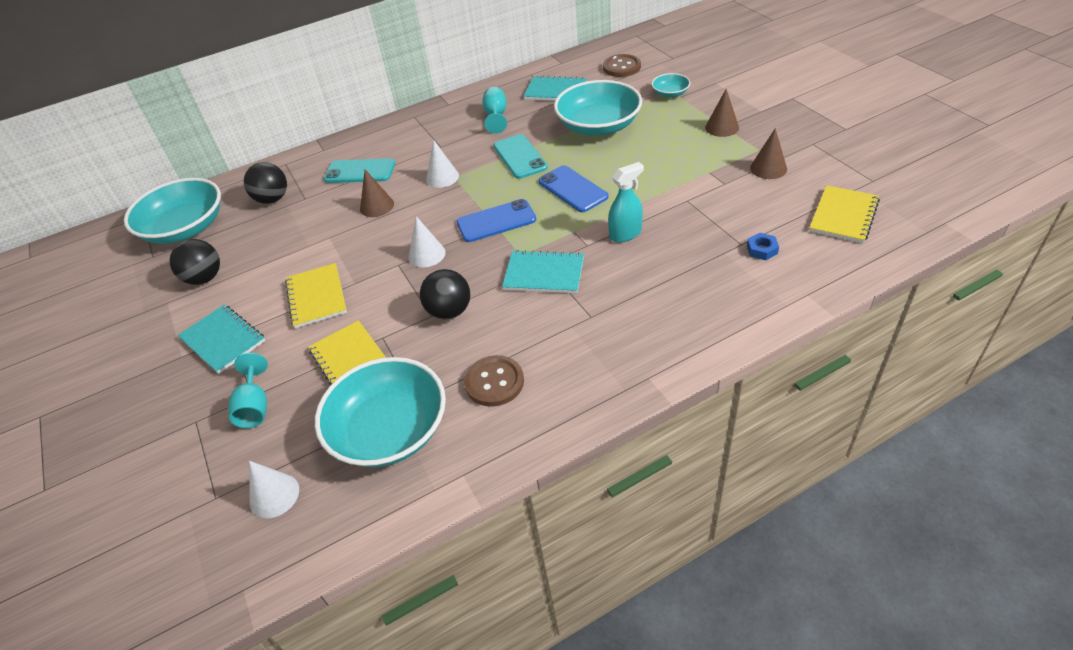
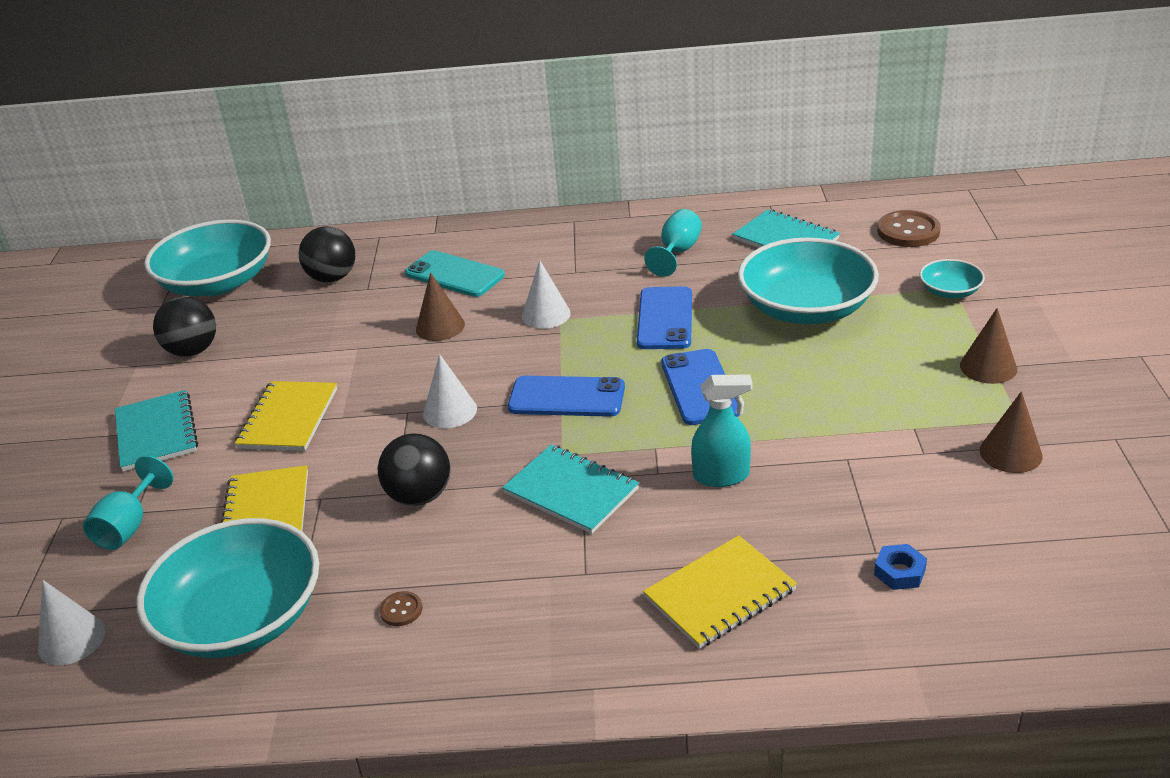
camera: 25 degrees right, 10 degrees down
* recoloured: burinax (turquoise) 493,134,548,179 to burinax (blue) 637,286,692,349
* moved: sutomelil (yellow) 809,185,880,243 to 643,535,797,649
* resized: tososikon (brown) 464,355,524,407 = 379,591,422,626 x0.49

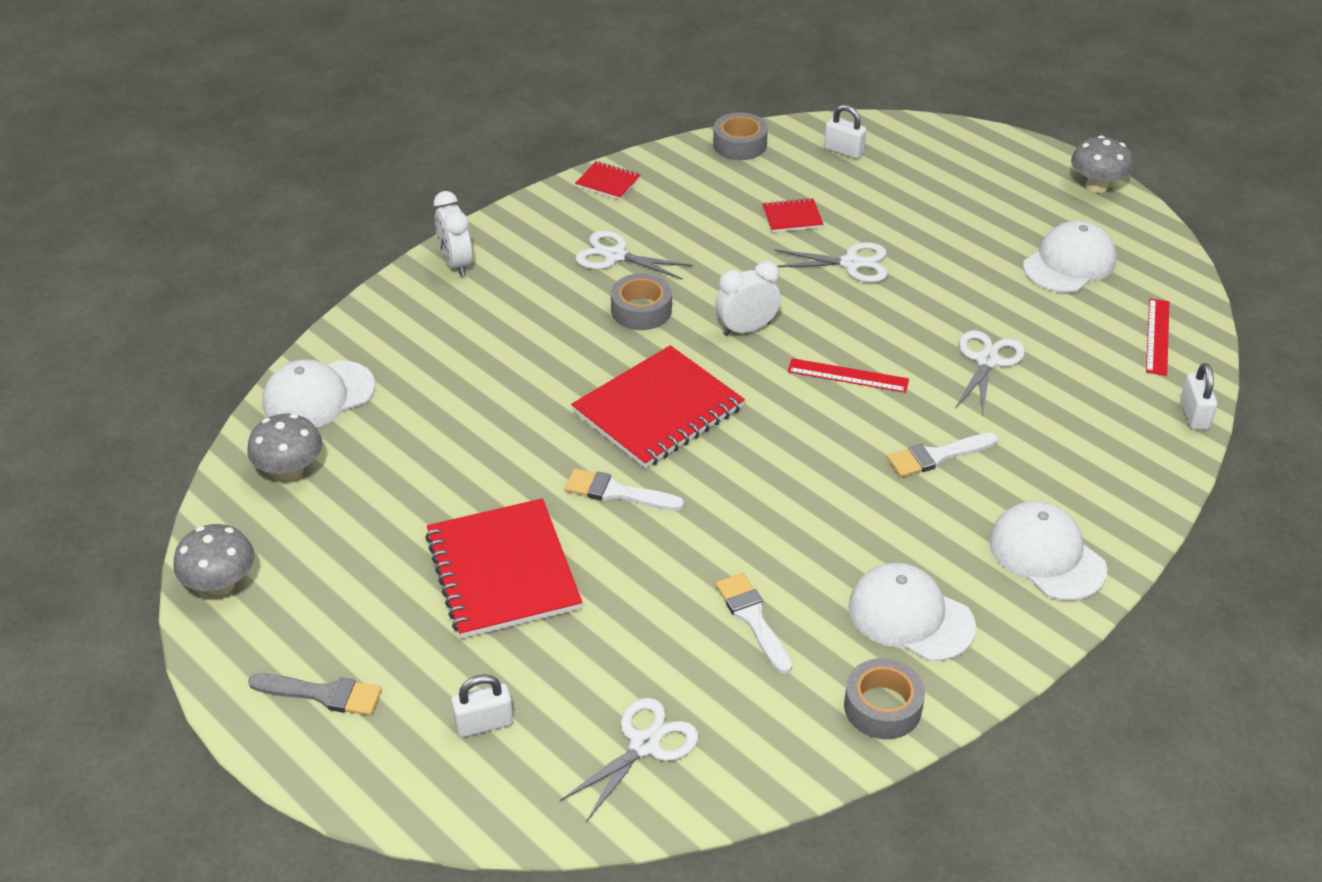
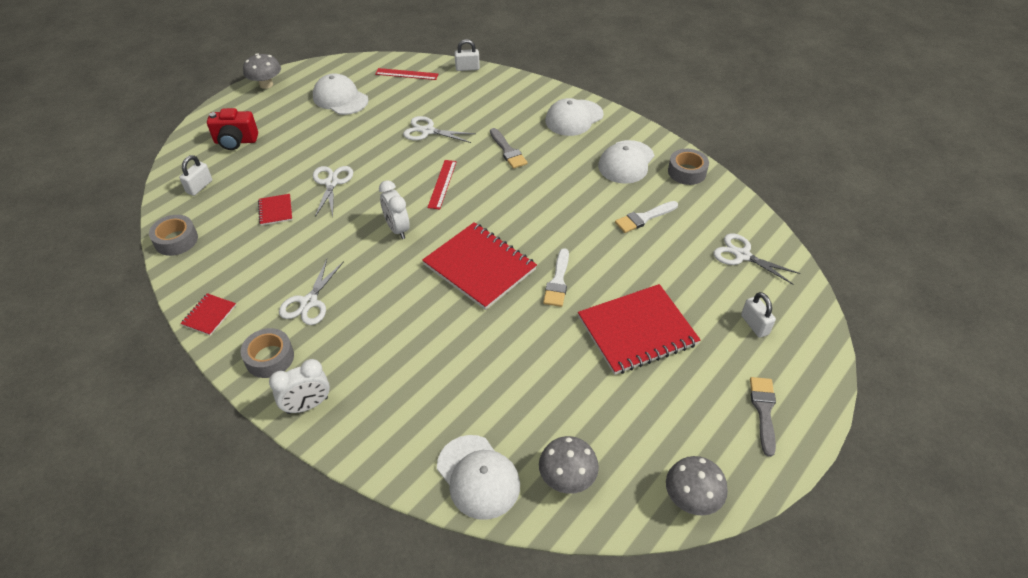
camera: 95 degrees left, 5 degrees up
* moved: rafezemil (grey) 611,273,672,330 to 241,328,294,378
* recoloured: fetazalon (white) 887,433,998,477 to fetazalon (grey) 490,128,528,169
* added: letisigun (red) 207,108,258,150

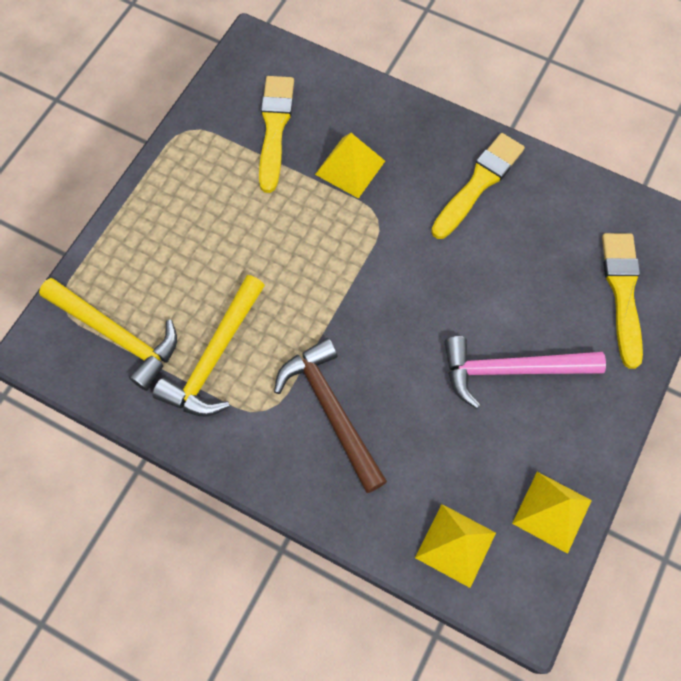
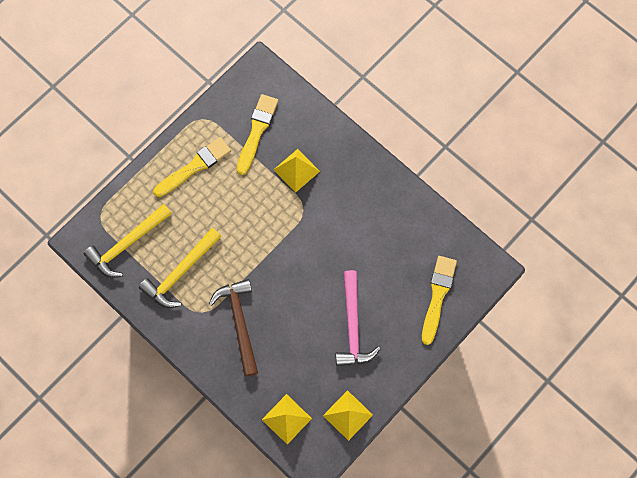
camera: 15 degrees right, 5 degrees up
* moved: fetazalon (yellow) 431,133,525,239 to 153,137,231,197
* turned: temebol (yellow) 39,278,177,391 = 84,204,172,278 90 degrees clockwise
* turned: temebol (pink) 445,336,606,409 = 336,270,380,366 105 degrees counterclockwise

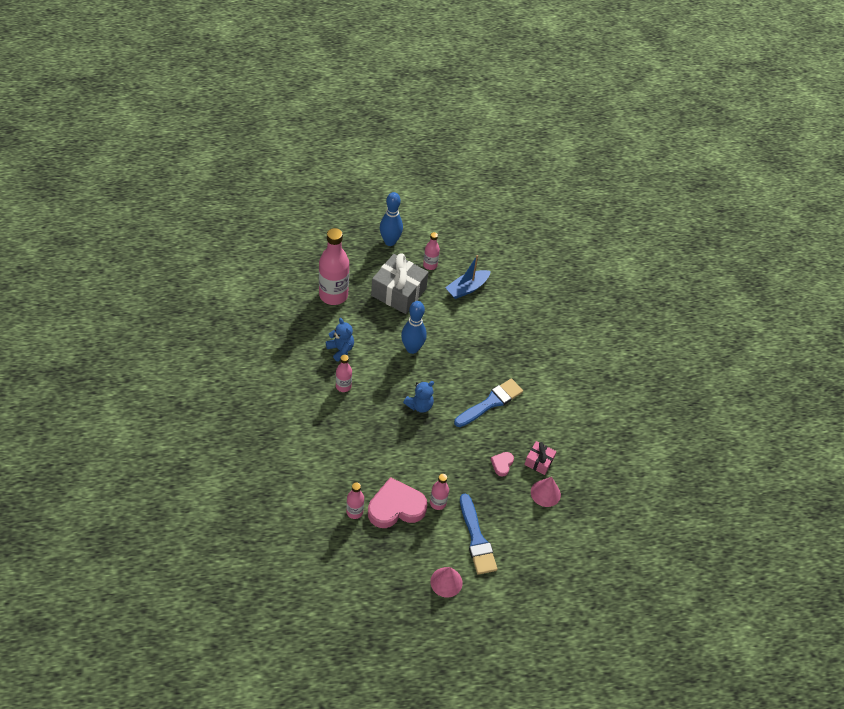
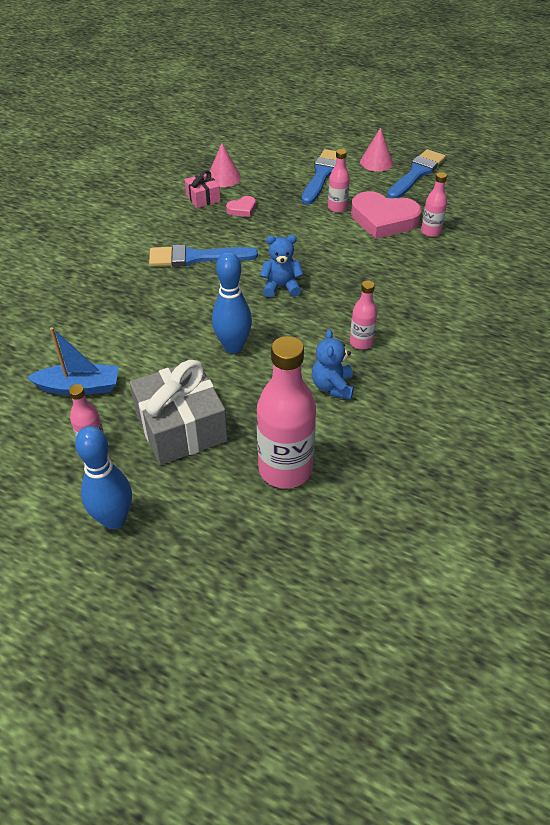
camera: 140 degrees left, 5 degrees down
* added: fetazalon (blue) 387,149,446,198

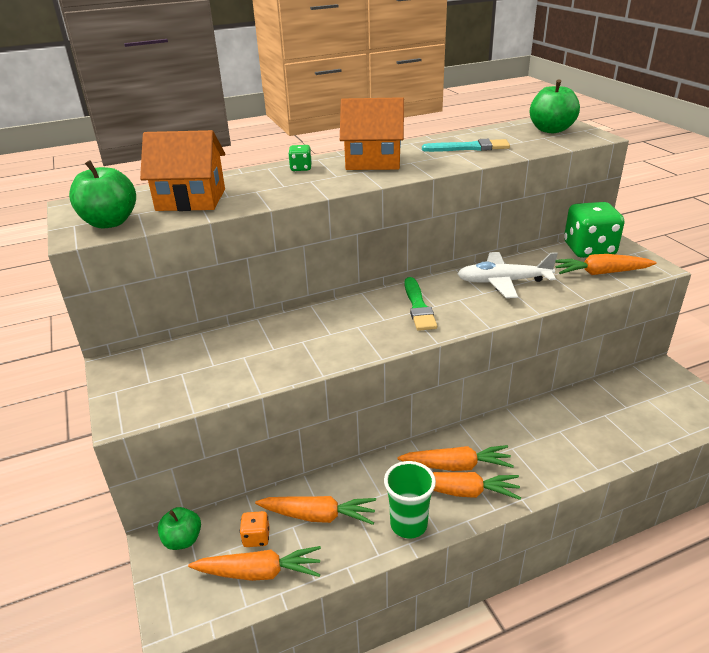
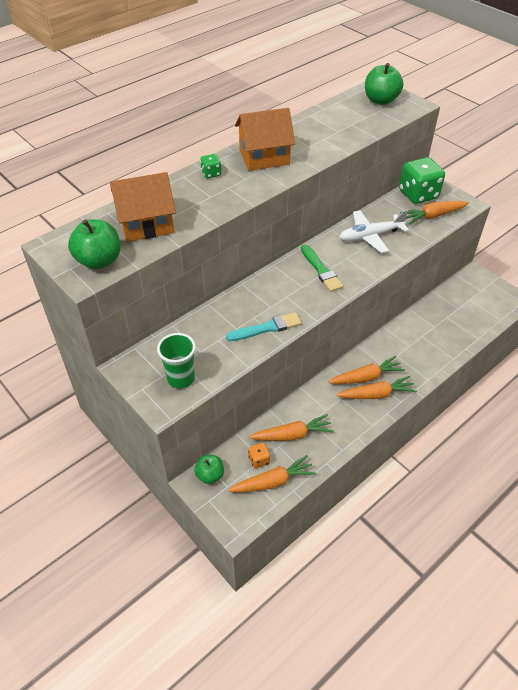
camera: 20 degrees left, 15 degrees up
* moved: fetazalon (turquoise) 422,139,510,152 to 226,312,302,341
* moved: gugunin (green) 384,461,436,538 to 157,333,196,389

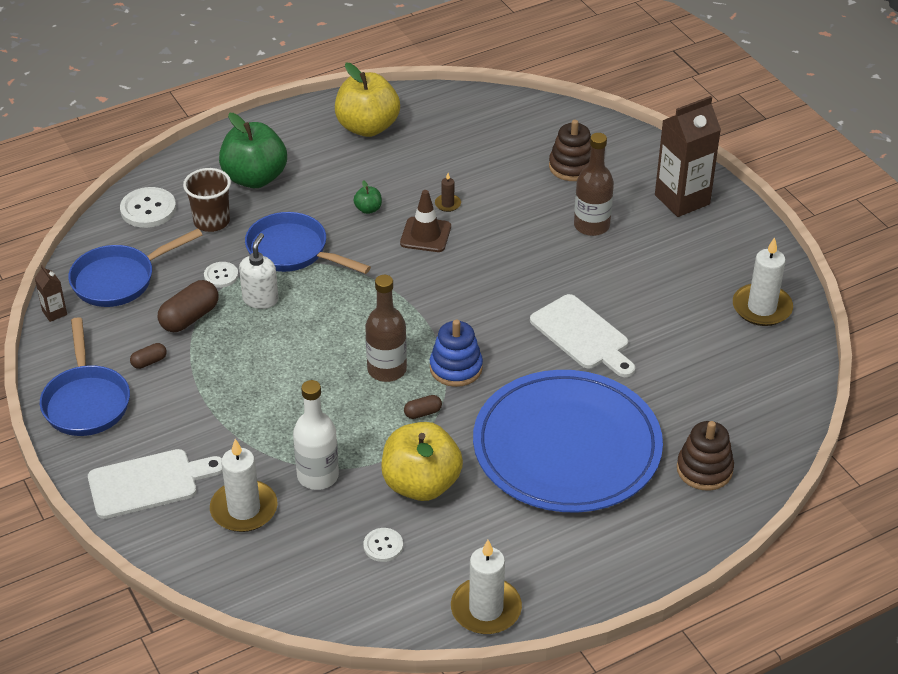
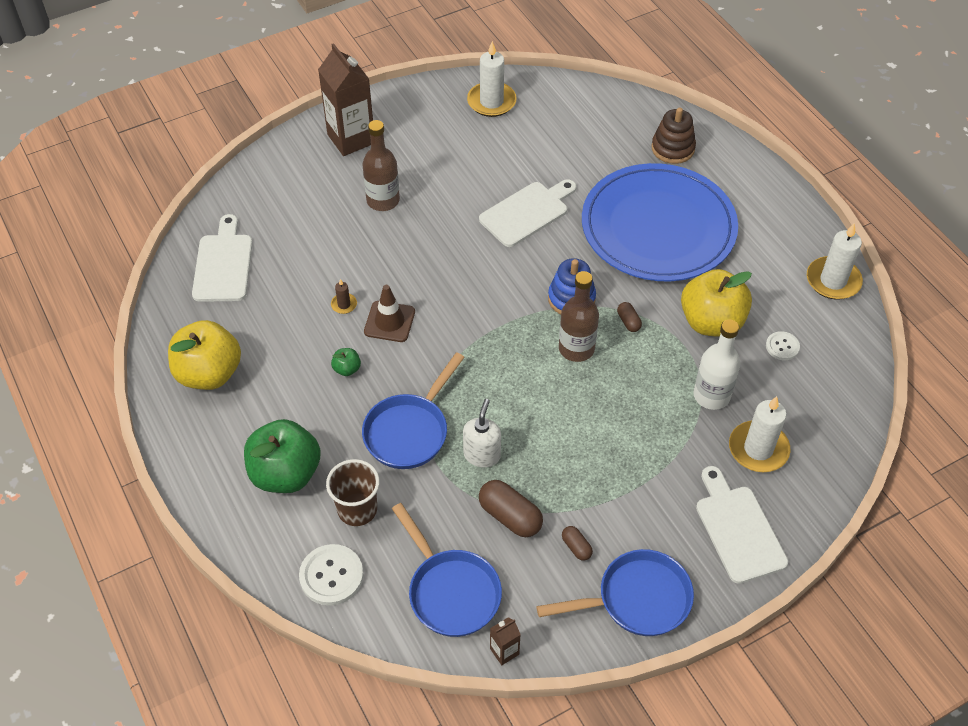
camera: 90 degrees left, 10 degrees up
* removed: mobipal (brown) 549,120,591,181
* turned: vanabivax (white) 239,233,278,309 = 463,399,501,467 90 degrees clockwise
* removed: tososikon (white) 204,262,238,288
* added: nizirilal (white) 192,214,253,302

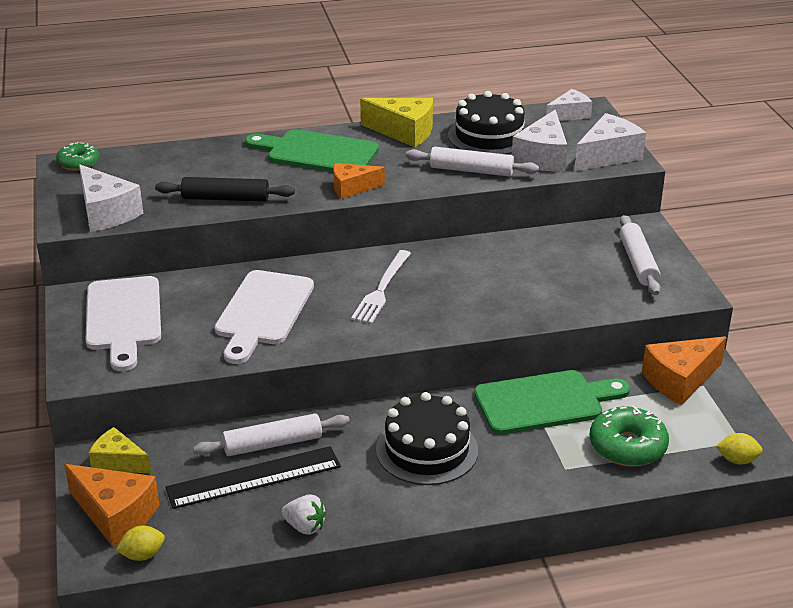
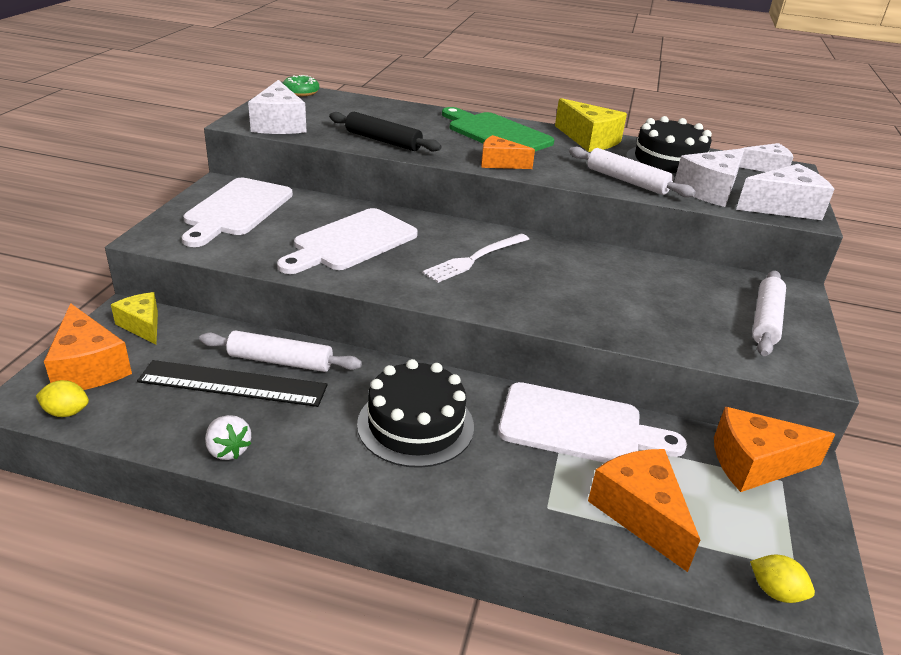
camera: 25 degrees right, 0 degrees up
* recoloured: nizirilal (green) 474,370,630,435 to nizirilal (white) 498,382,687,463
* replaced: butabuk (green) 590,406,669,467 to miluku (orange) 588,449,700,572

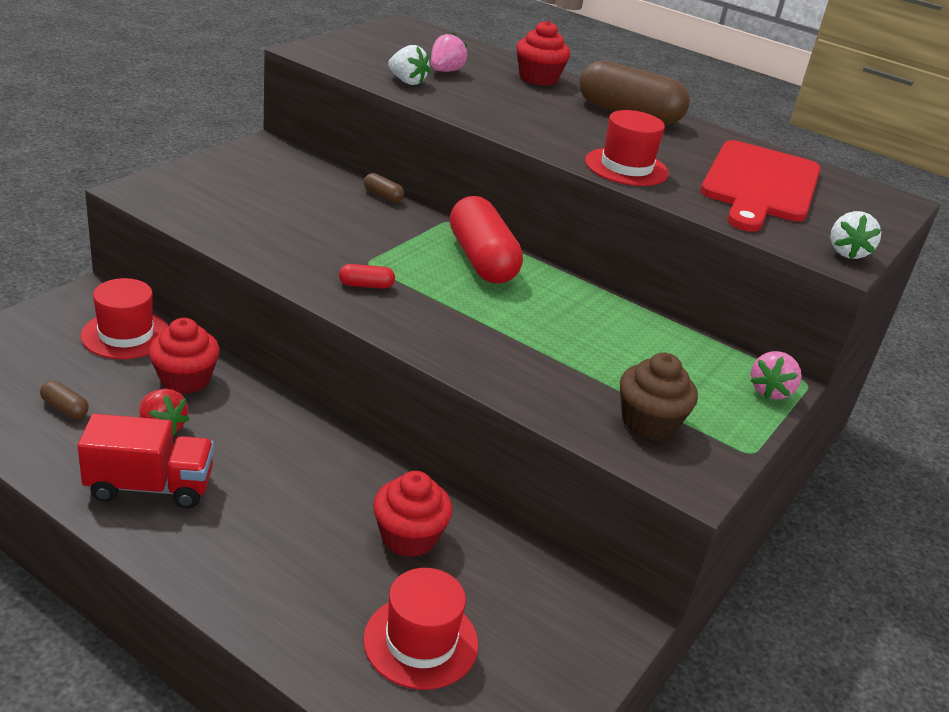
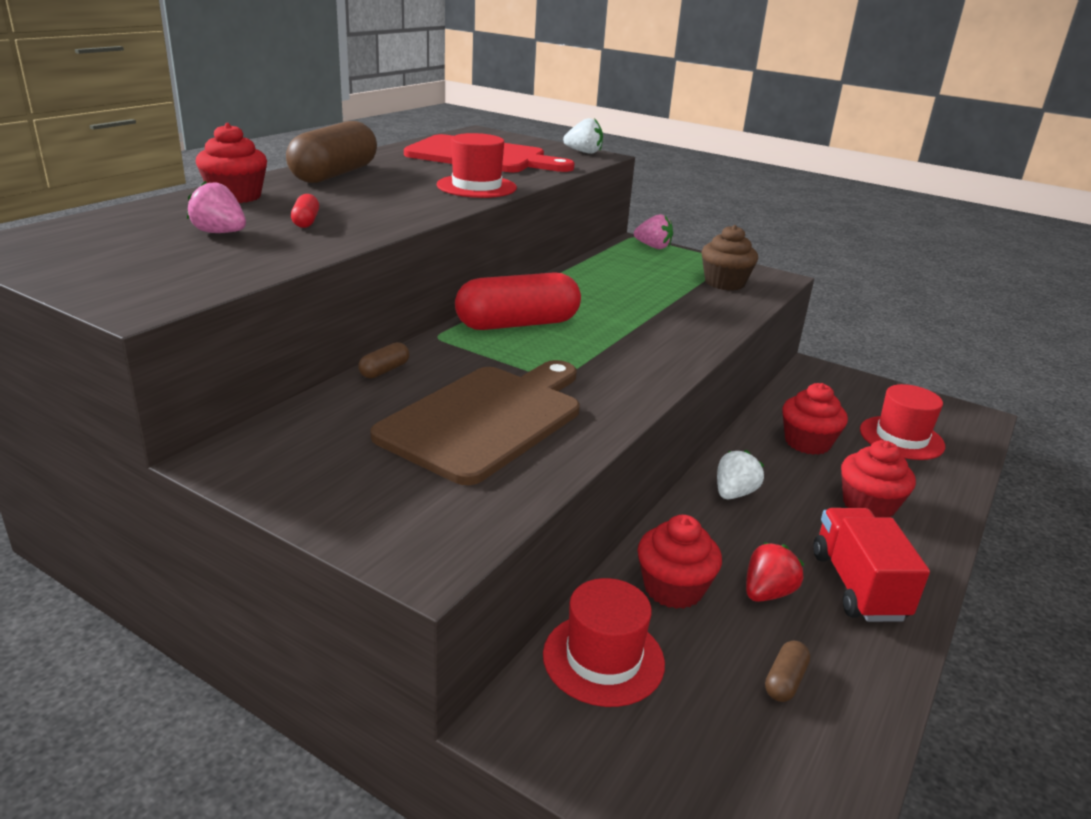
camera: 90 degrees left, 5 degrees down
* moved: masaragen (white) 388,45,430,85 to 717,450,764,499
* moved: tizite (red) 339,264,395,289 to 291,194,319,228
* added: nizirilal (brown) 370,360,580,485
* added: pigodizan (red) 841,440,916,518

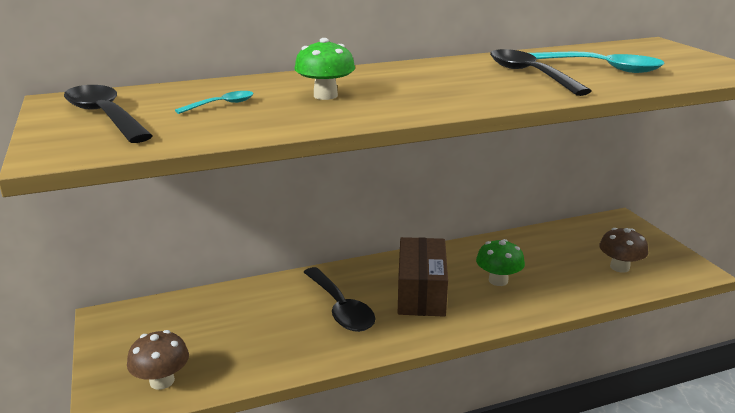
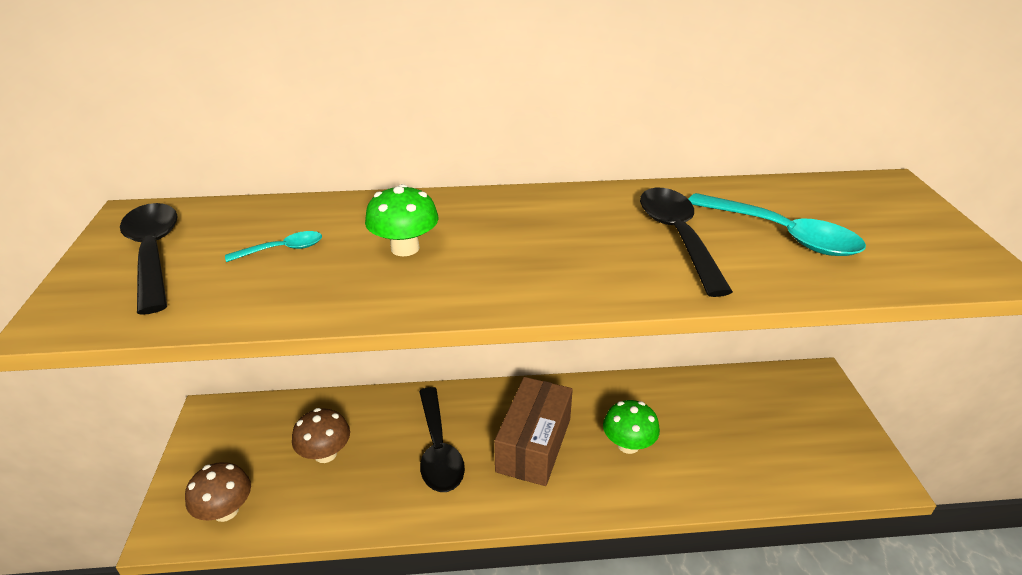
camera: 15 degrees right, 10 degrees up
* moved: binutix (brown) 599,228,648,273 to 292,408,350,463

